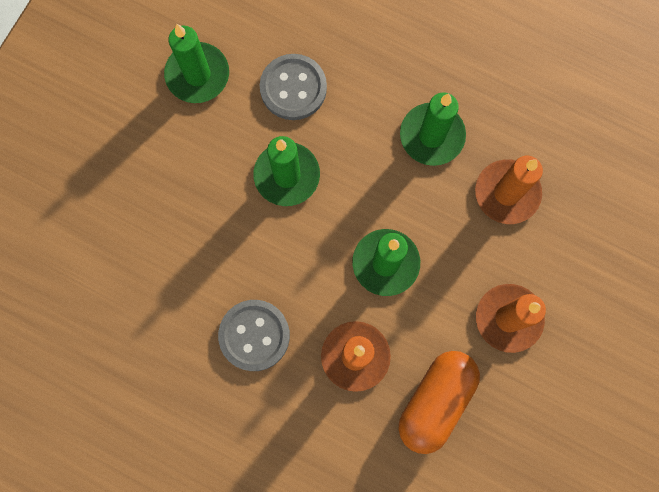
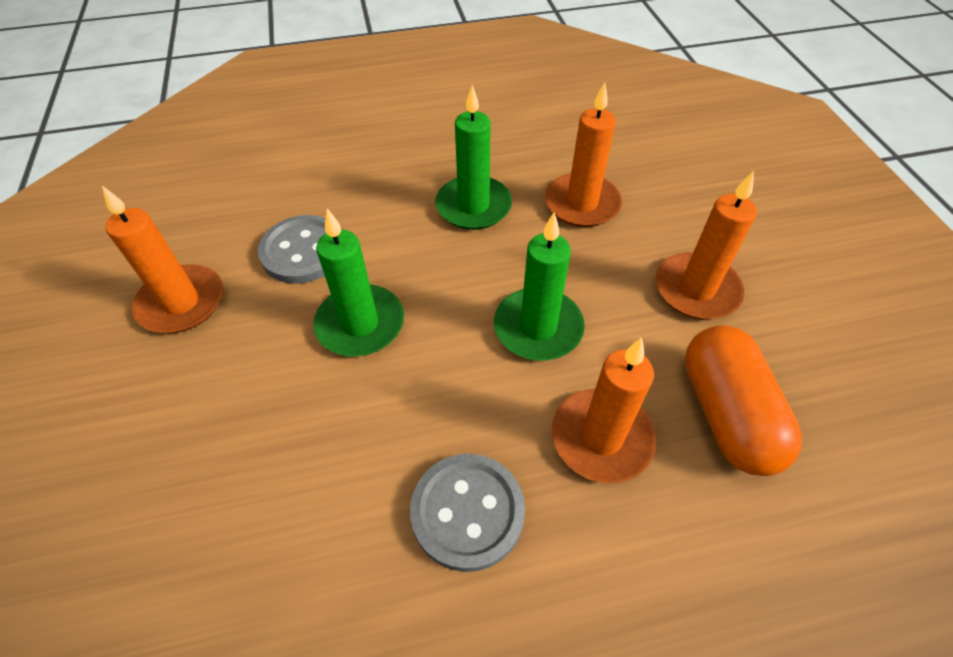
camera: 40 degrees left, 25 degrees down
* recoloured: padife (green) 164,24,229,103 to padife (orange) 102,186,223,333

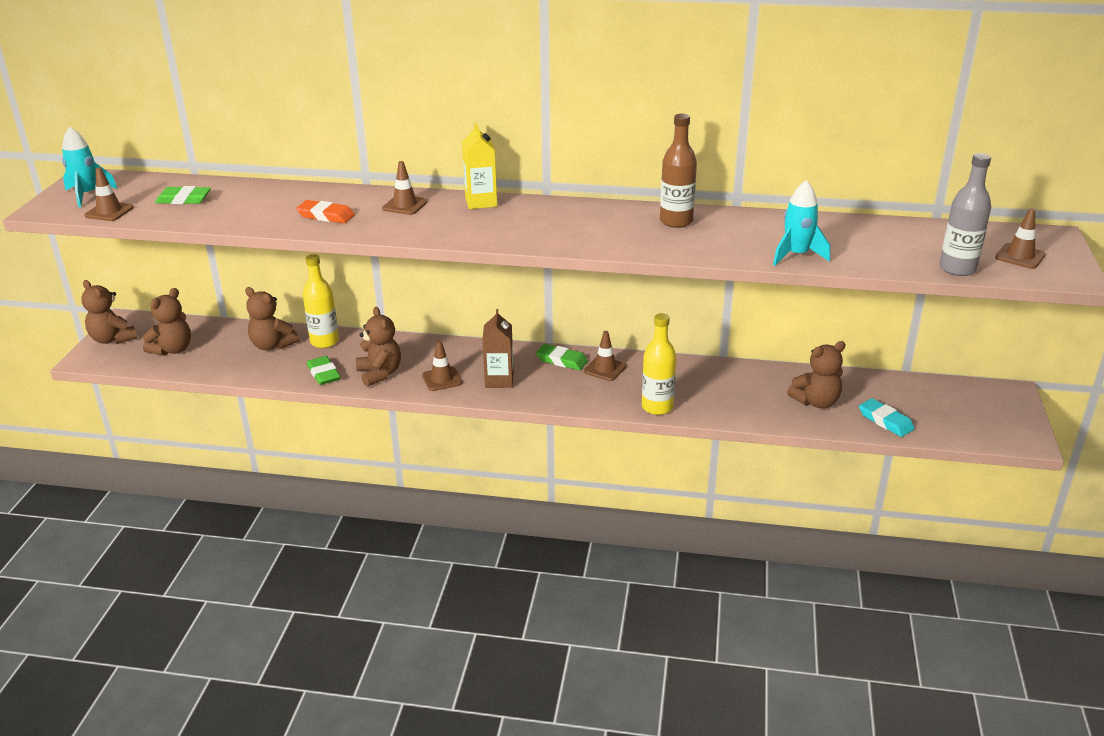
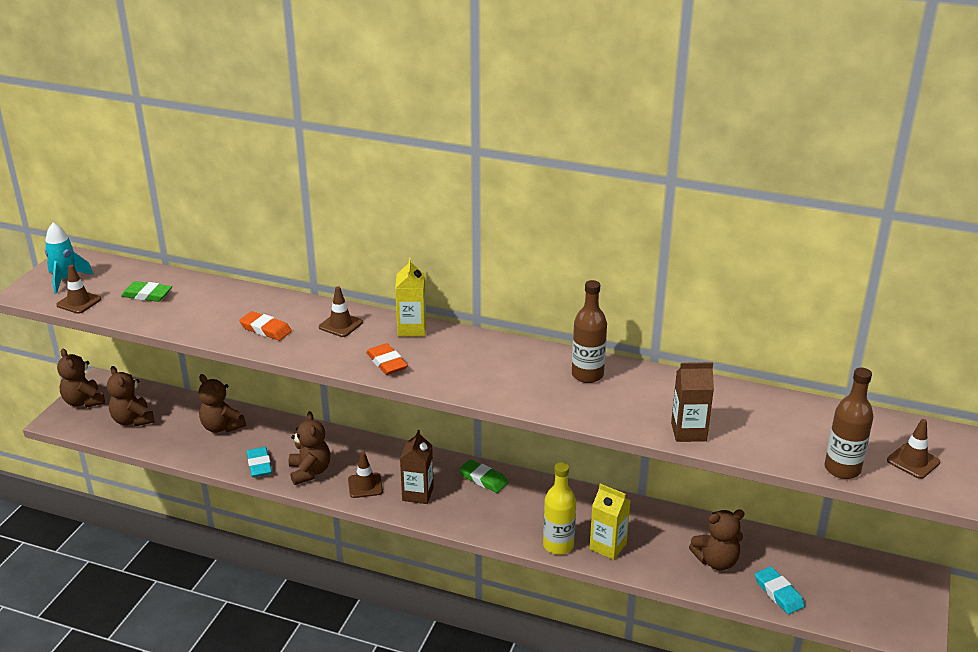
camera: 10 degrees right, 0 degrees up
* recoloured: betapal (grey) 939,153,991,276 to betapal (brown) 825,368,874,479
* replaced: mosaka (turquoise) 773,180,830,265 to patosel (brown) 671,362,714,442
* removed: betapal (yellow) 303,254,339,348
* turned: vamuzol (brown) 143,288,191,356 = 107,366,155,426 105 degrees clockwise
* removed: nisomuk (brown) 584,331,626,381
* recoloured: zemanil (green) 307,356,340,385 to zemanil (turquoise) 247,447,272,477
* added: zemanil (orange) 366,343,408,375
* added: patosel (yellow) 590,484,630,560

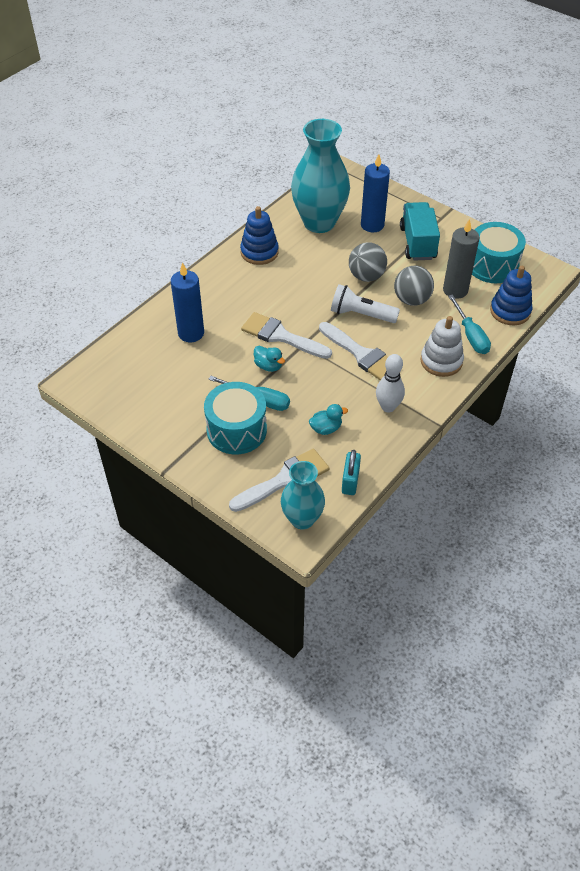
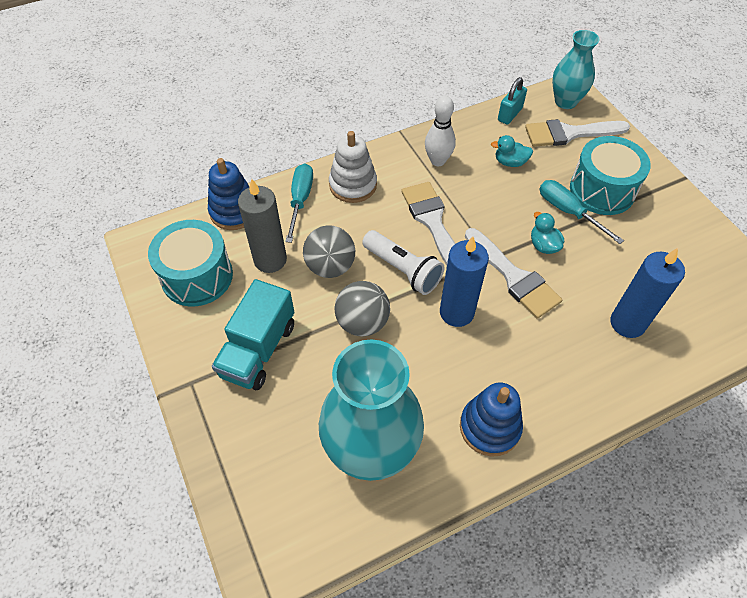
camera: 155 degrees left, 5 degrees up
* moved: padife (blue) 361,154,390,232 to 440,236,489,327

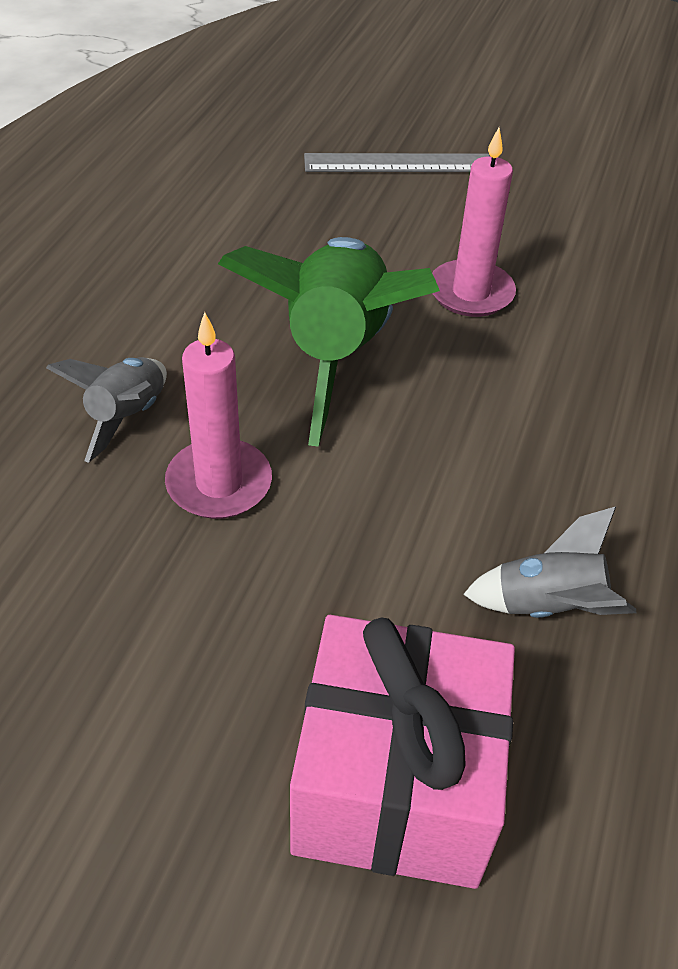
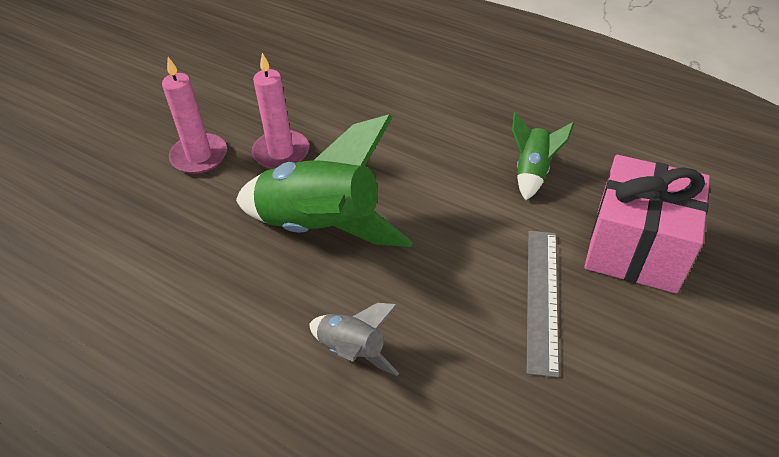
camera: 75 degrees left, 0 degrees up
* moved: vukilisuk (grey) 304,153,490,172 to 527,231,559,378
* moved: padife (pink) 165,312,272,519 to 162,57,227,174
* recoloured: mosaka (grey) 463,507,637,618 to mosaka (green) 512,112,574,201

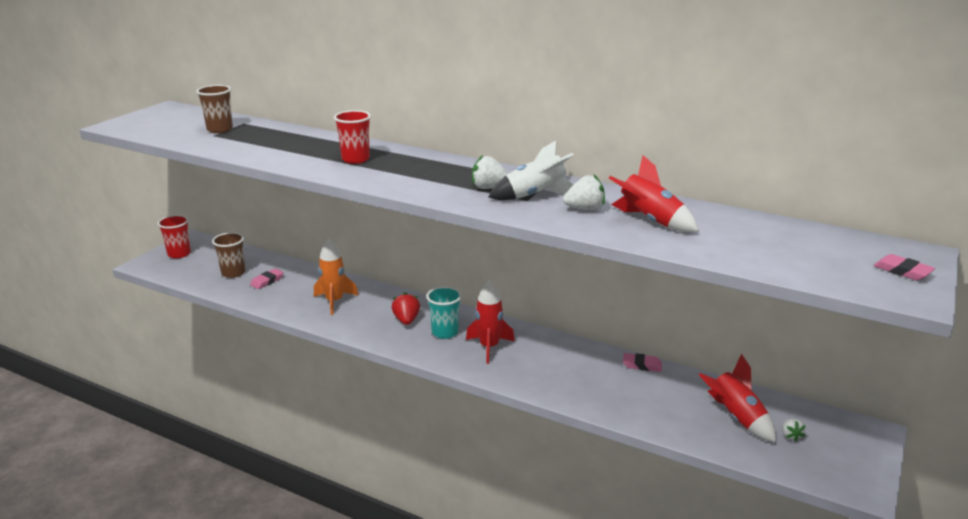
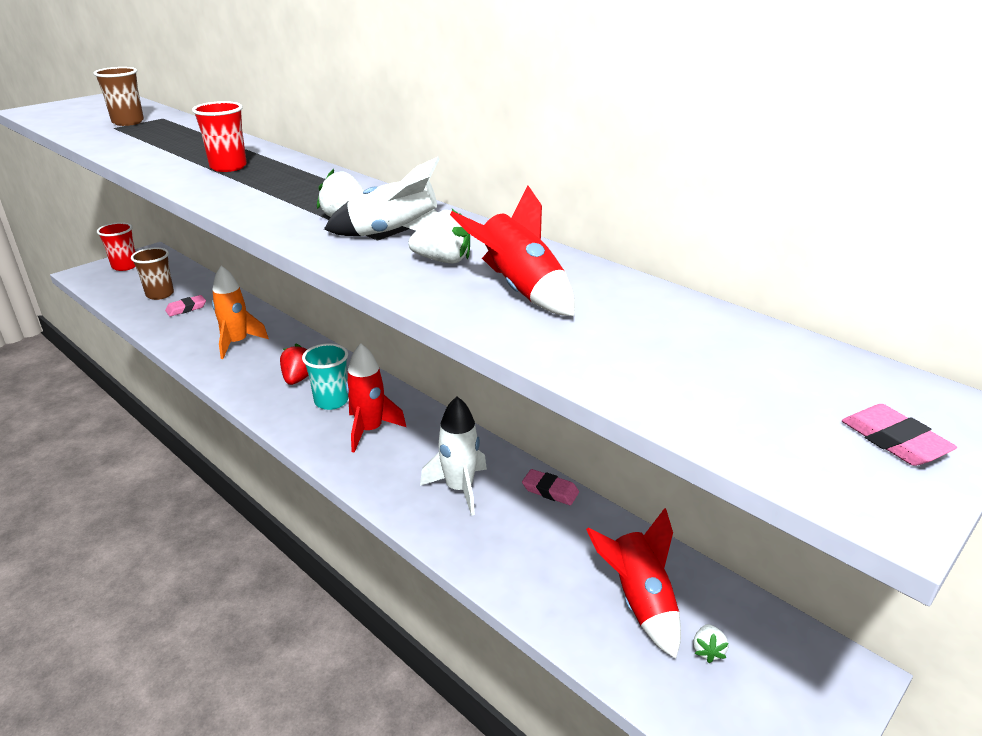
camera: 15 degrees right, 5 degrees up
* added: mosaka (white) 420,397,487,516

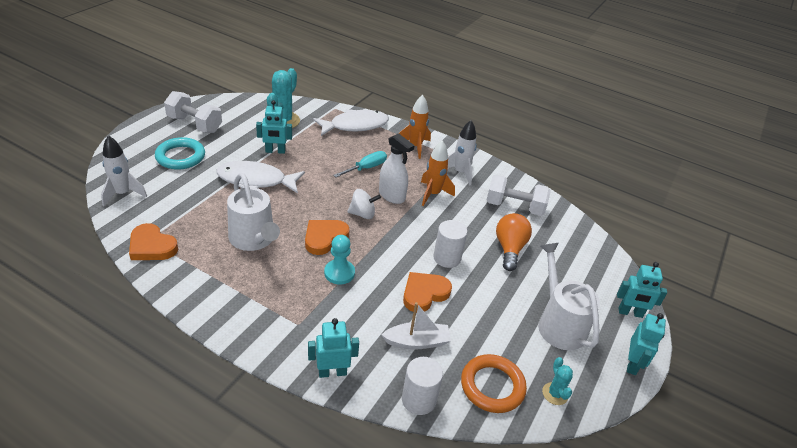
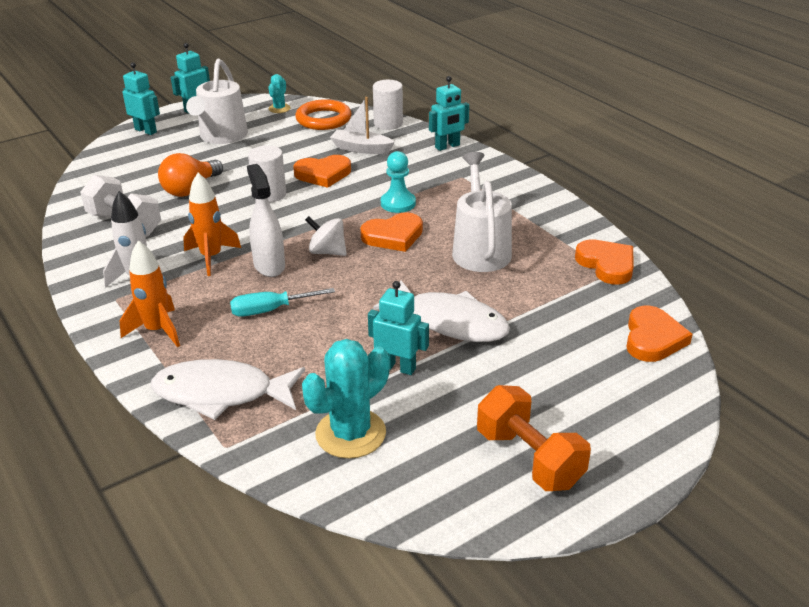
camera: 150 degrees left, 5 degrees down
* recoloured: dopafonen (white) 164,91,222,133 to dopafonen (orange) 477,385,591,491
* replaced: mosaka (white) 101,135,147,206 to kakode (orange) 626,306,693,362
* removed: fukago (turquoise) 155,137,205,170
* turned: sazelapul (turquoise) 308,318,359,378 = 429,76,469,151 45 degrees counterclockwise

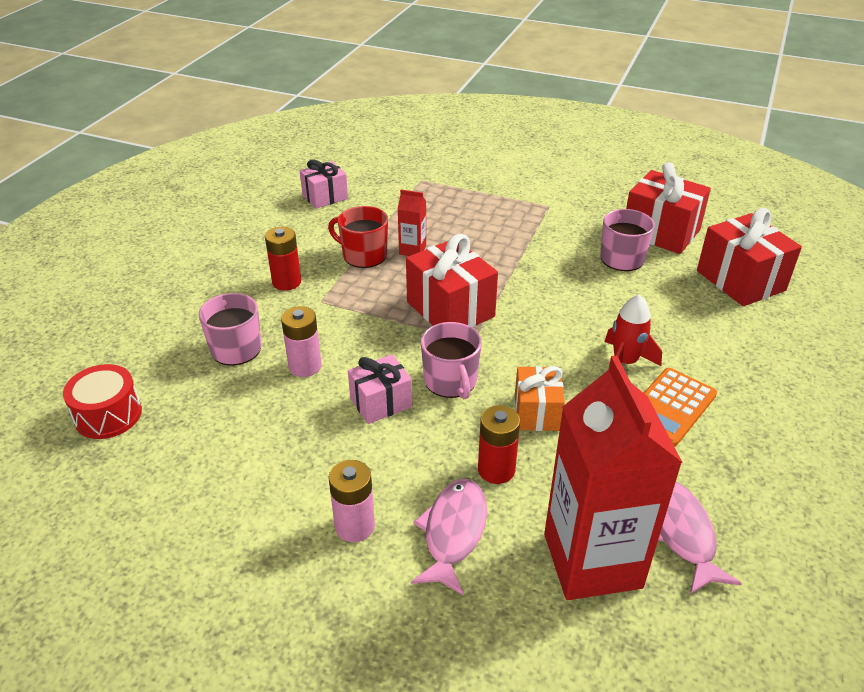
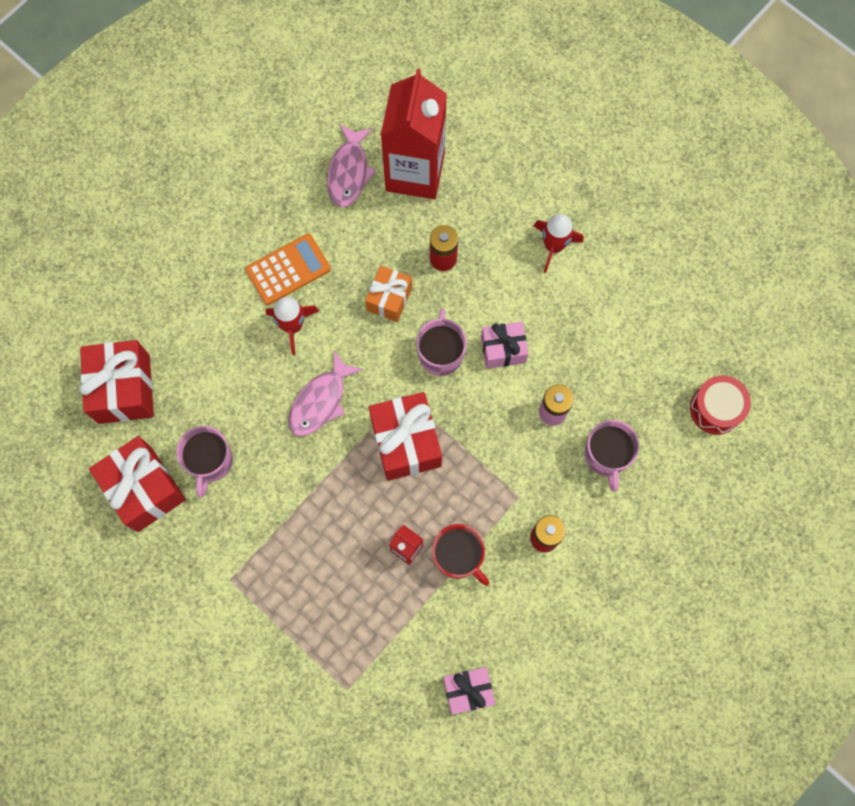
camera: 160 degrees left, 35 degrees up
* replaced: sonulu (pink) 329,460,375,542 to mosaka (red) 534,214,583,273
* moved: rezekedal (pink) 411,479,487,596 to 288,350,363,436

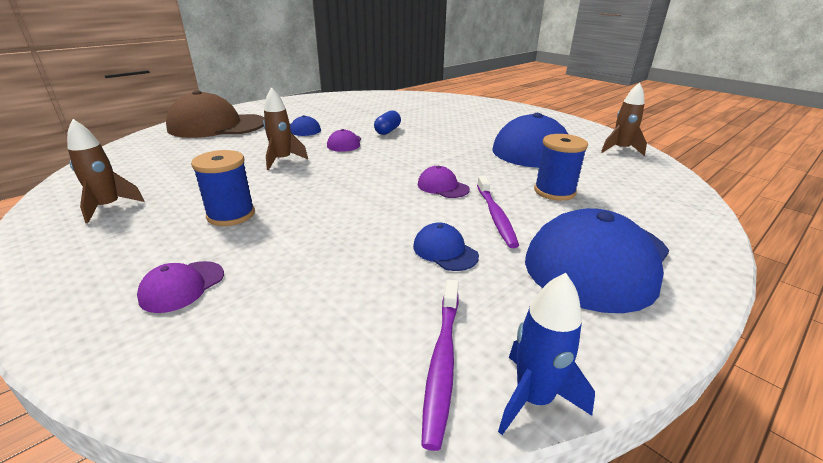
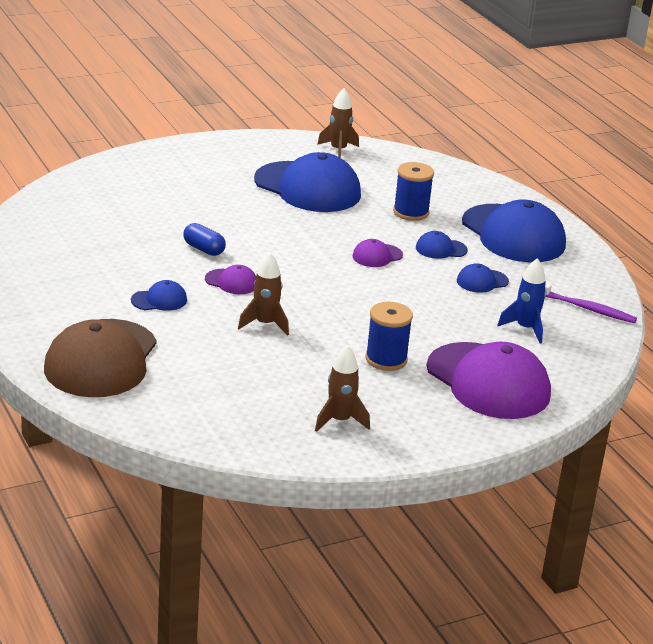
camera: 75 degrees left, 0 degrees up
* replaced: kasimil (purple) 477,176,519,248 to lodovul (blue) 416,231,468,259
* resized: lodovul (purple) 137,261,224,313 = 426,342,551,419 x2.30
* moved: mosaka (blue) 498,273,595,435 to 497,258,547,344

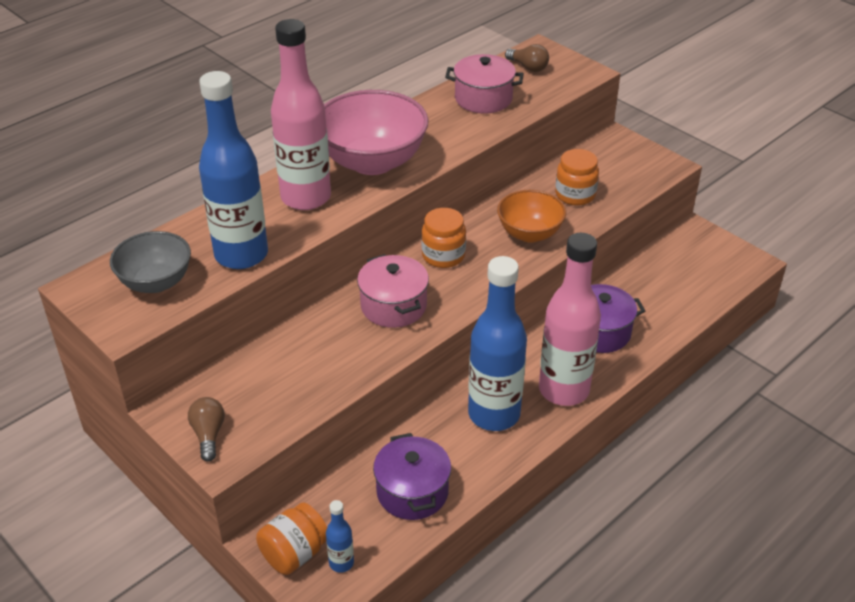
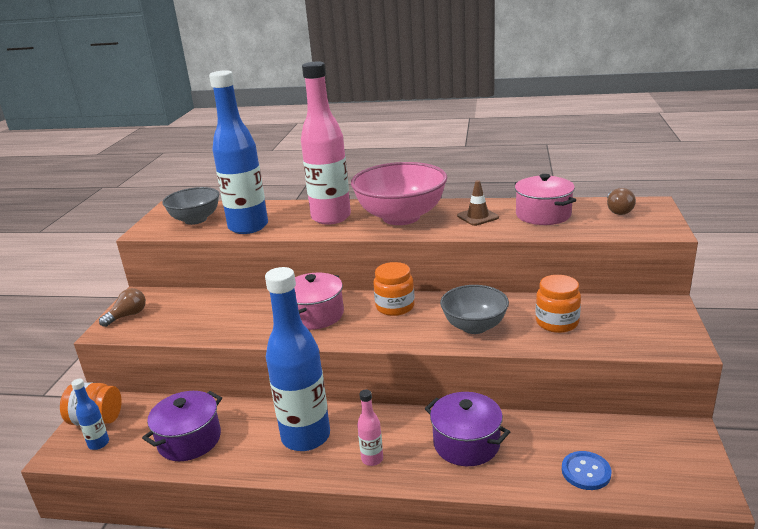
camera: 55 degrees right, 15 degrees down
* recoloured: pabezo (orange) 497,190,566,243 to pabezo (grey) 440,285,509,334
* resized: betapal (pink) 539,233,601,406 = 357,389,383,466 x0.42
* added: nisomuk (brown) 457,180,499,226
* added: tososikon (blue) 562,451,612,490

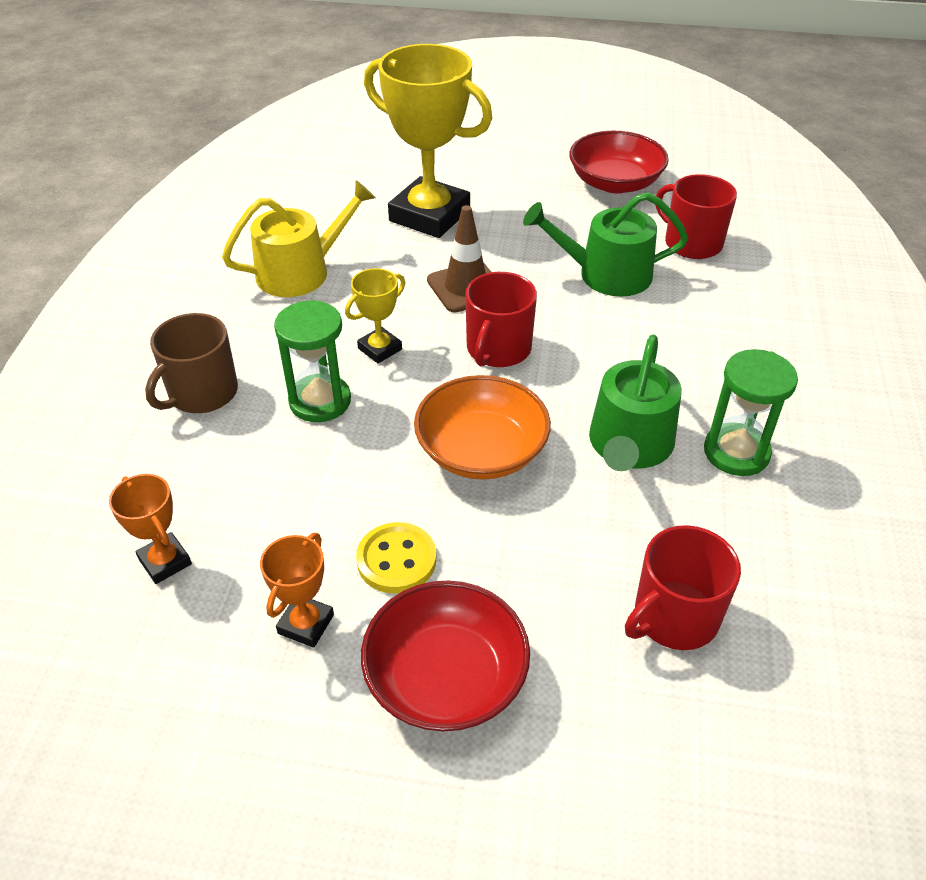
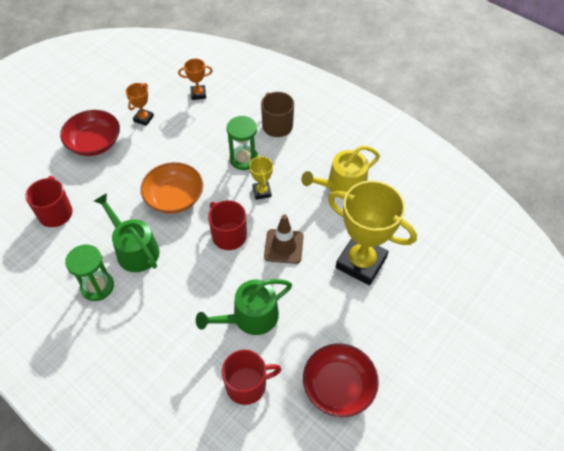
camera: 120 degrees right, 10 degrees up
* turned: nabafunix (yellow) 364,44,492,238 = 328,180,417,285 60 degrees clockwise
* turned: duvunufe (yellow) 222,180,376,297 = 301,146,380,199 60 degrees clockwise
* turned: duvunufe (green) 523,192,688,297 = 196,279,292,335 150 degrees counterclockwise
* removed: tososikon (yellow) 356,522,436,593
* turned: nabafunix (orange) 260,533,334,648 = 126,83,154,126 60 degrees clockwise

